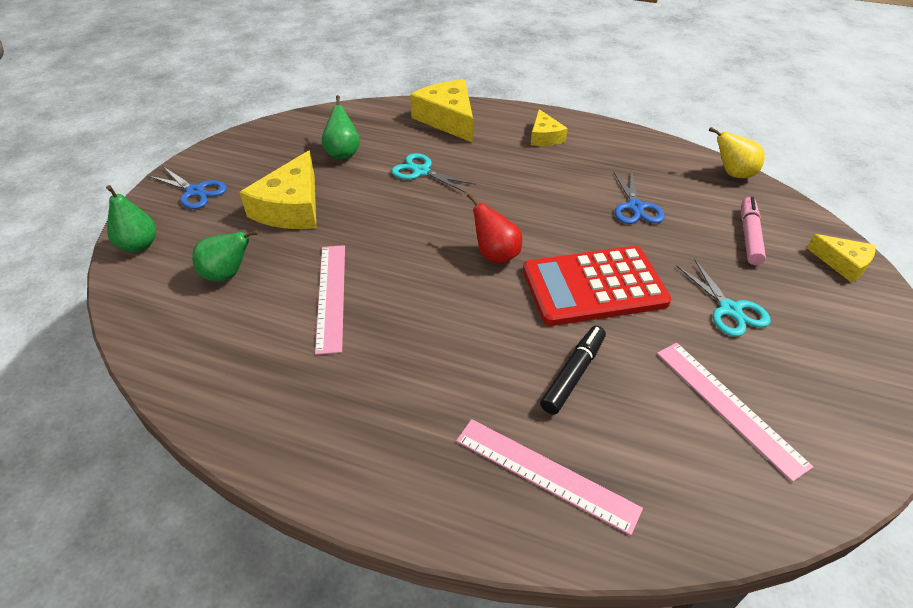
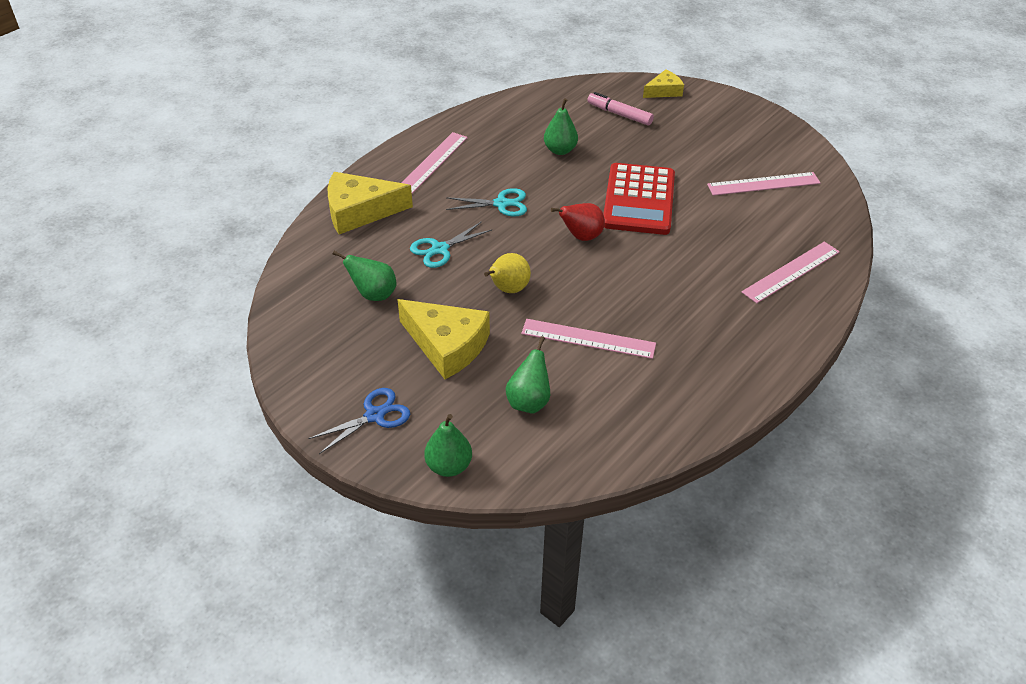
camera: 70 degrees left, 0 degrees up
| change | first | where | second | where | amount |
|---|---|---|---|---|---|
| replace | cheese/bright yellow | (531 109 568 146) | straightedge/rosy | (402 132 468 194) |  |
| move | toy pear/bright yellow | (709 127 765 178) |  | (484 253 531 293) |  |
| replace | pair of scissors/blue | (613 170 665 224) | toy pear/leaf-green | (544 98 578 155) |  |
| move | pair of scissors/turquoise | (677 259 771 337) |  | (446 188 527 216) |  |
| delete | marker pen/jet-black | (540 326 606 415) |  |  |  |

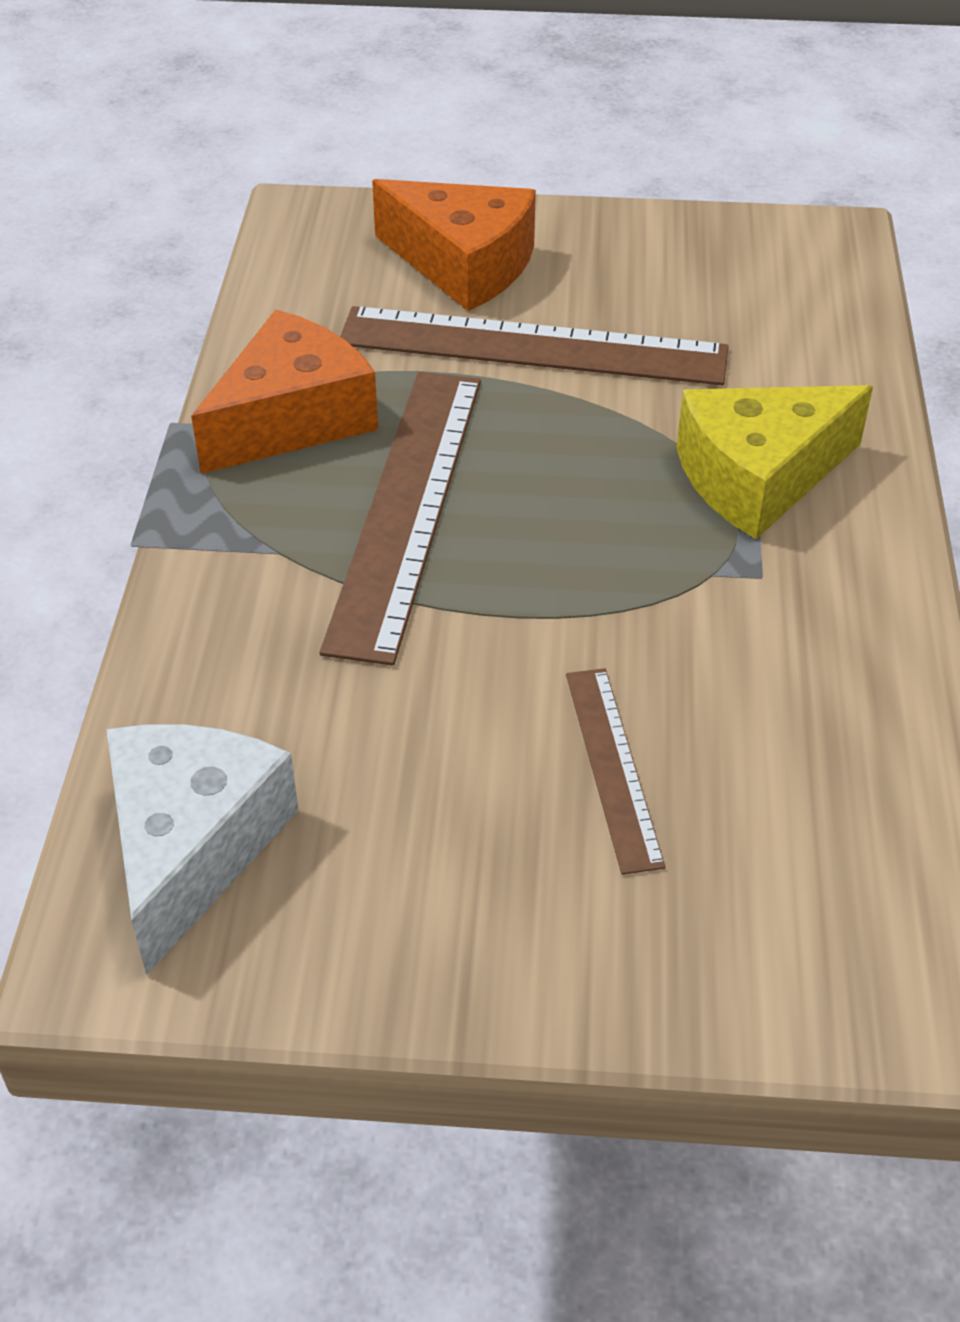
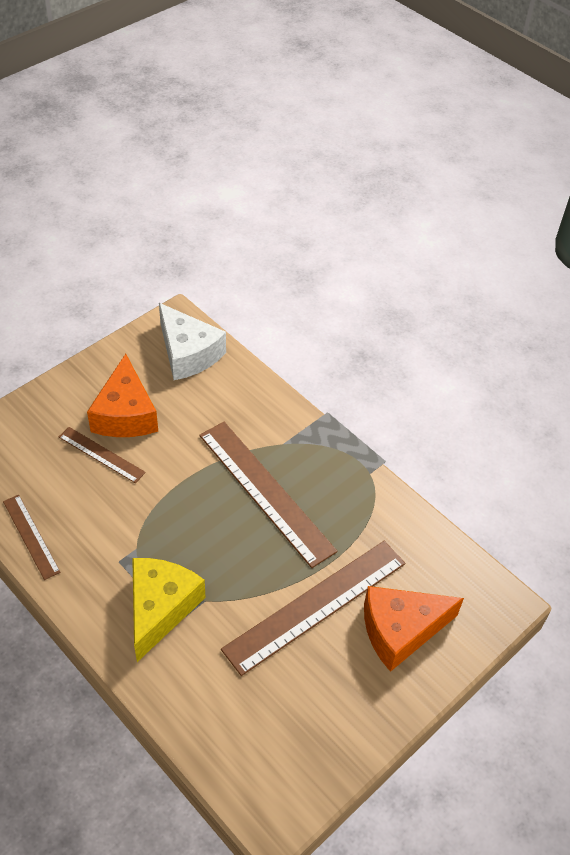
camera: 130 degrees right, 5 degrees up
| change | first | where | second | where | amount |
|---|---|---|---|---|---|
| move | cheese/orange-coloured | (191 310 378 474) |  | (87 354 158 437) |  |
| insert |  |  | straightedge/russet | (3 495 61 580) |  |

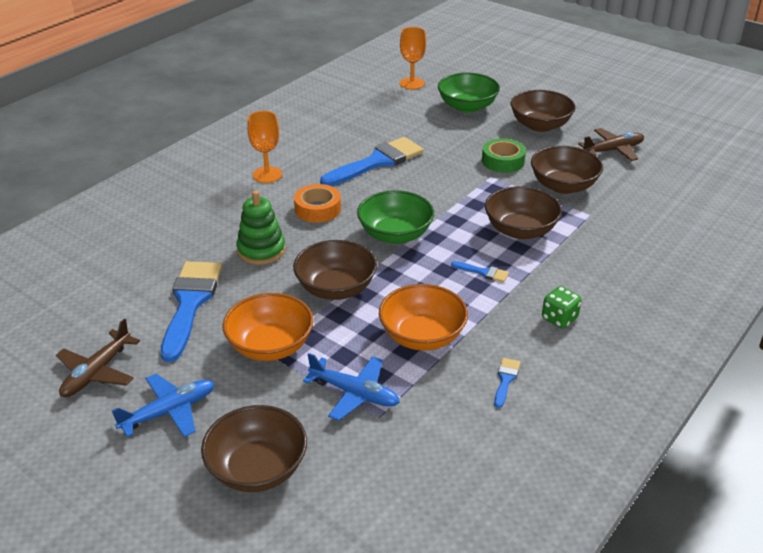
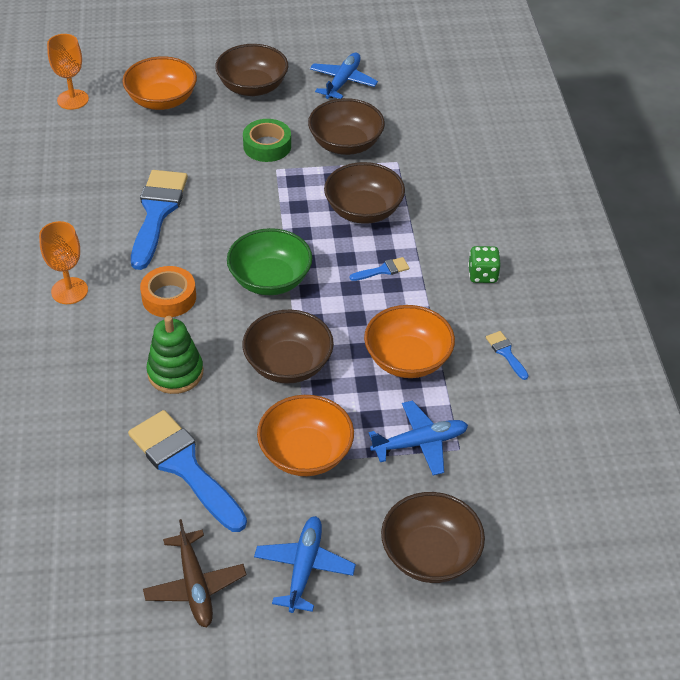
camera: 45 degrees left, 10 degrees up
| change | first | where | second | where | amount |
|---|---|---|---|---|---|
| recolor | bowl/leaf-green | (438 72 500 113) | bowl/orange-coloured | (122 56 197 110) |  |
| recolor | plane/russet | (578 128 644 161) | plane/blue | (310 53 378 99) |  |

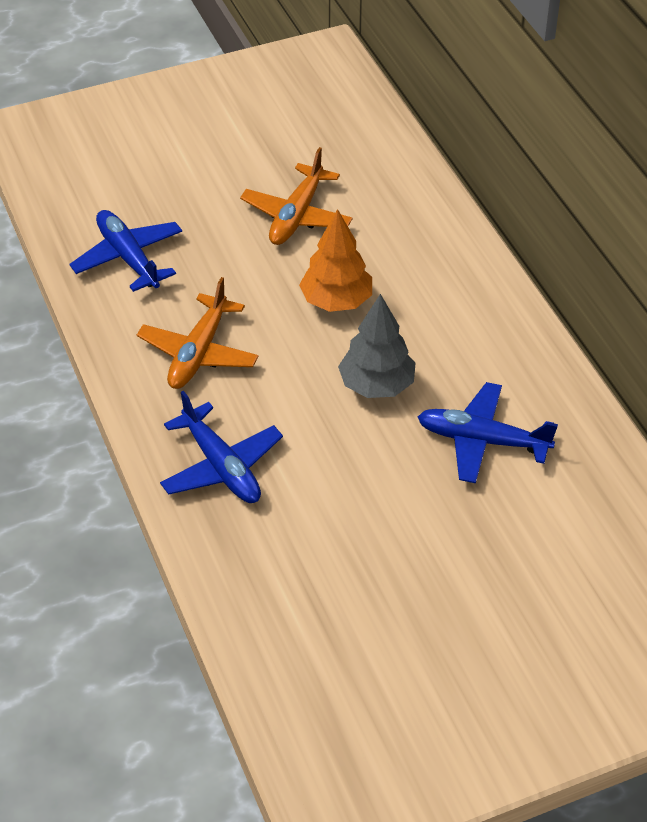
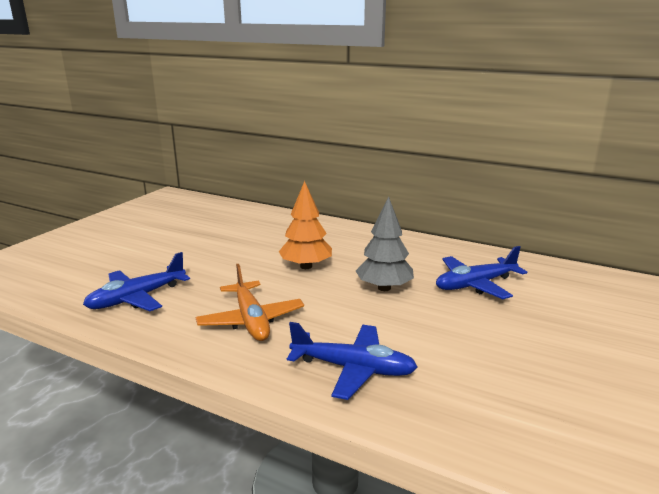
camera: 40 degrees left, 25 degrees down
| change | first | where | second | where | amount |
|---|---|---|---|---|---|
| delete | plane/orange-coloured | (240 147 353 245) |  |  |  |
| rotate | plane/blue | (69 210 182 292) |  | (83 252 190 311) | 60 degrees counterclockwise |

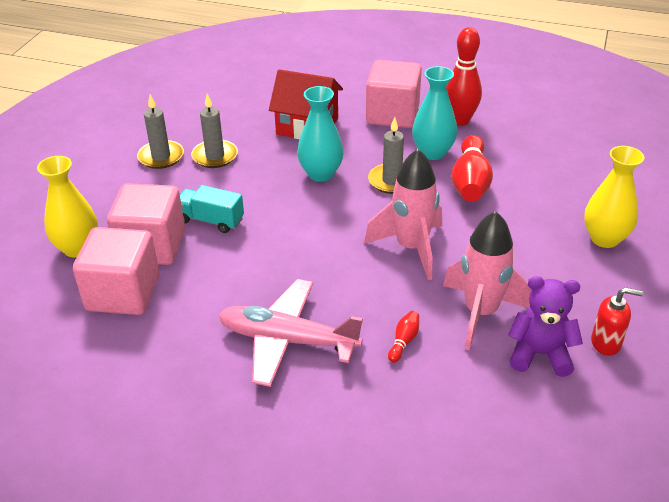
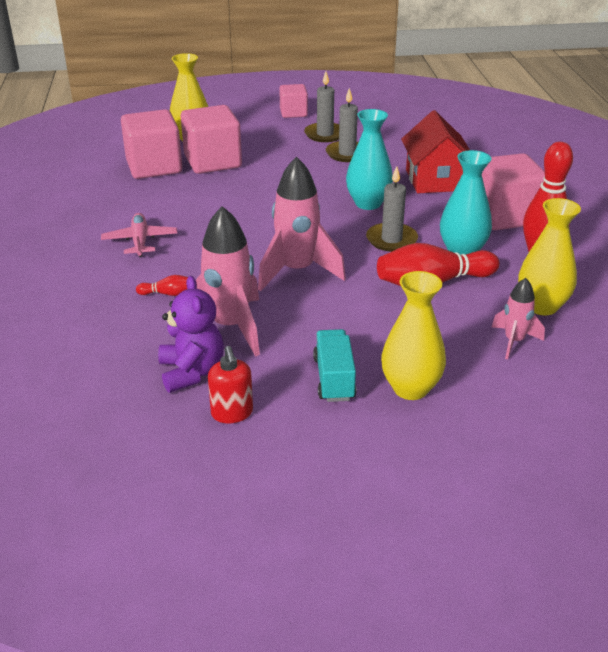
camera: 65 degrees right, 5 degrees down
| change | first | where | second | where | amount |
|---|---|---|---|---|---|
| move | truck/turquoise | (180 185 244 233) |  | (313 329 357 402) |  |
| resize | plane/rosy | (219 279 363 387) |  | (101 213 177 257) | x0.60 |
| insert |  |  | block/rosy | (279 84 308 118) |  |
| insert |  |  | flower vase/bright yellow | (518 198 581 315) |  |
| insert |  |  | spaceship/rosy | (492 278 545 359) |  |

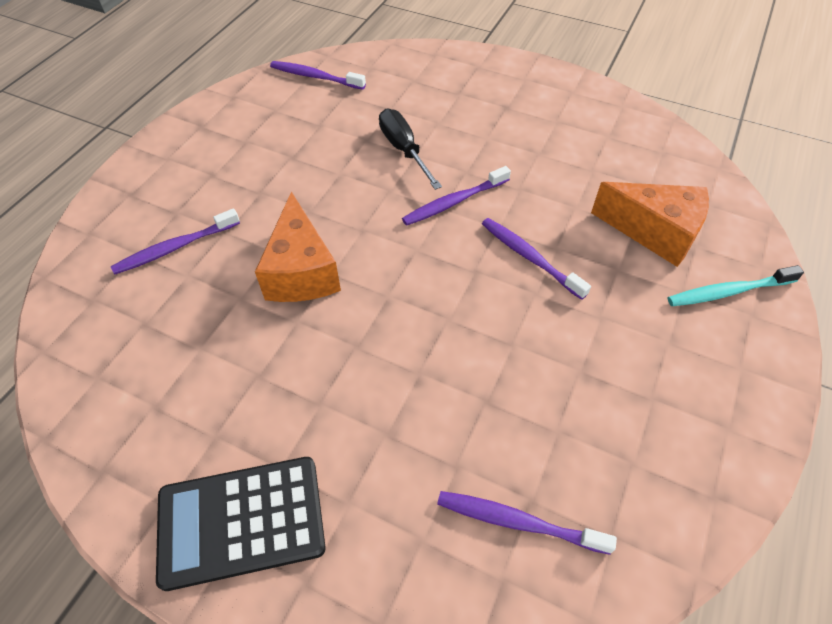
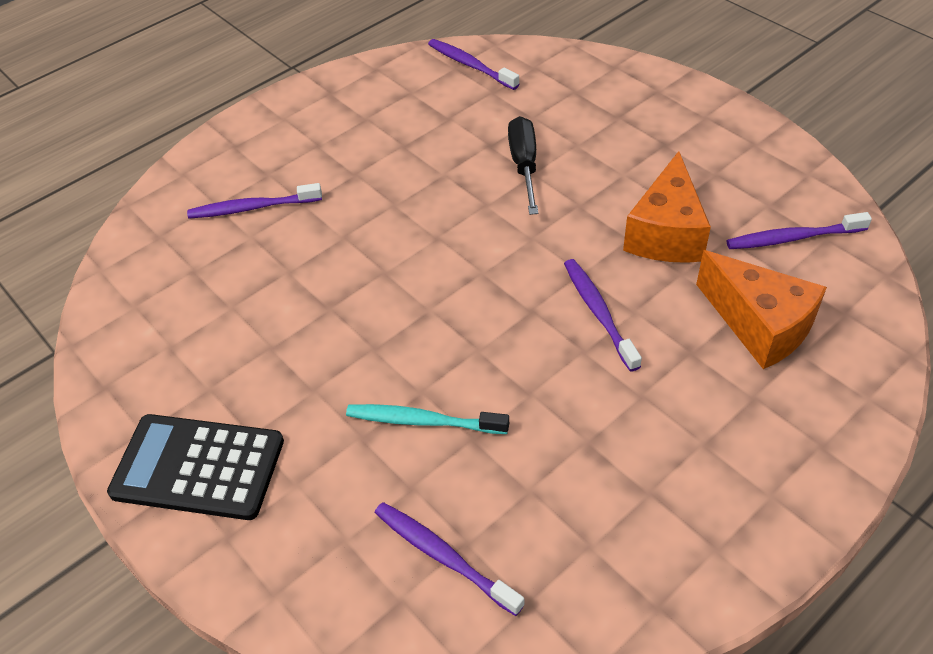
camera: 25 degrees right, 5 degrees down
| change | first | where | second | where | amount |
|---|---|---|---|---|---|
| move | toothbrush/purple | (402 166 511 226) |  | (727 212 872 249) |  |
| move | cheese/orange-coloured | (255 191 341 302) |  | (623 151 711 263) |  |
| move | toothbrush/turquoise | (668 265 804 306) |  | (346 404 509 434) |  |

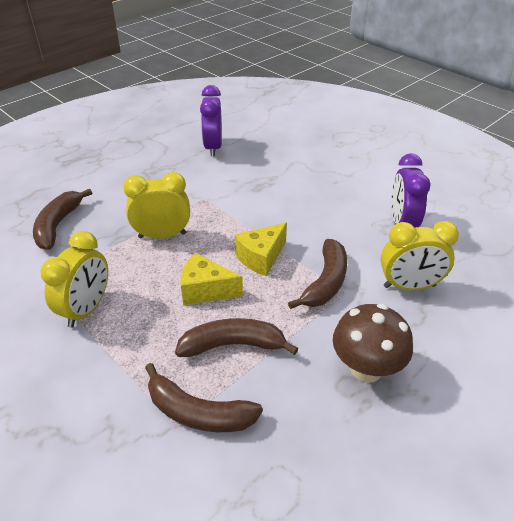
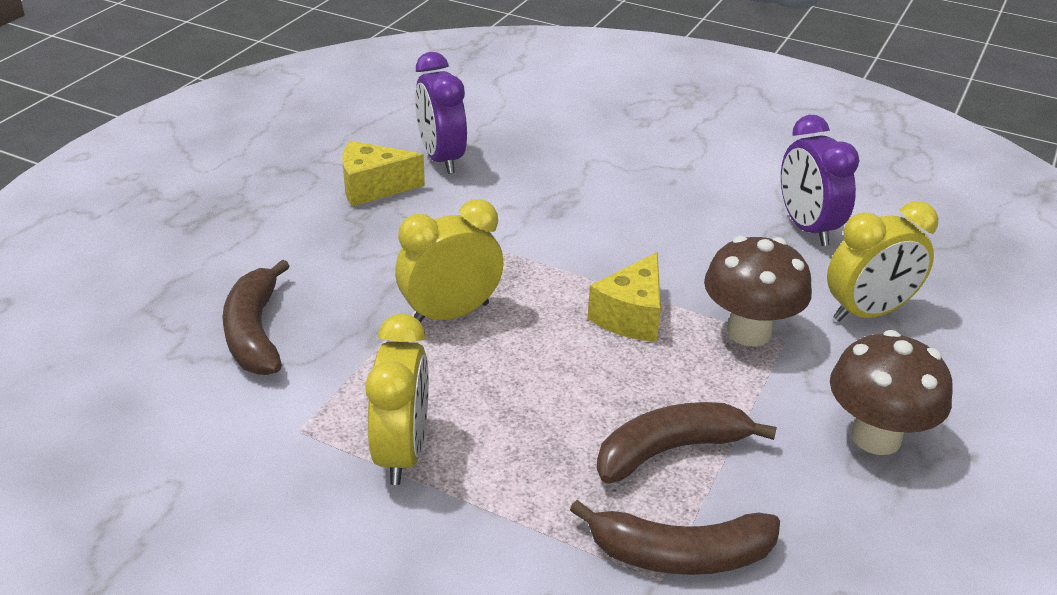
camera: 20 degrees left, 5 degrees down
| change | first | where | second | where | amount |
|---|---|---|---|---|---|
| replace | banana/russet | (288 239 347 309) | toadstool/russet | (704 236 812 347) |  |
| move | cheese/bright yellow | (180 253 243 305) |  | (342 141 425 206) |  |

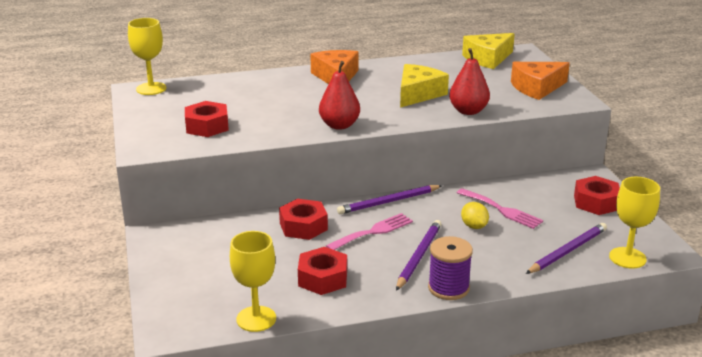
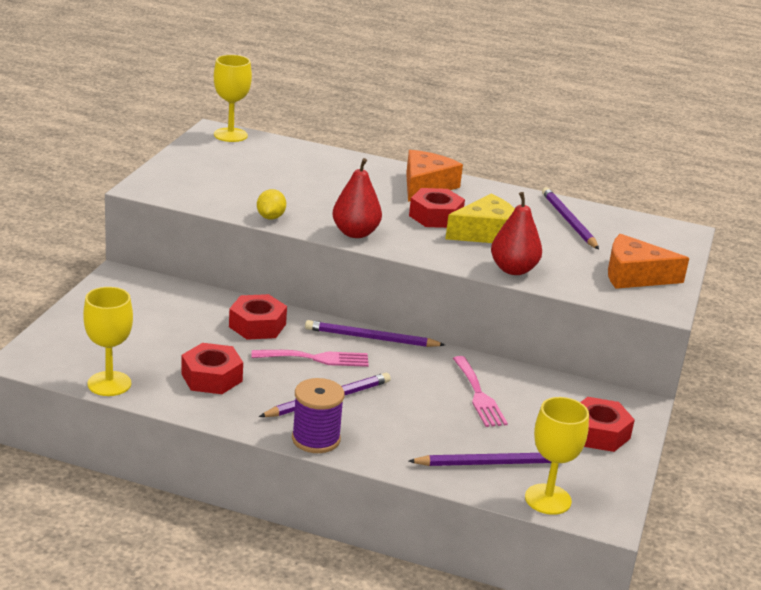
camera: 30 degrees right, 0 degrees up
| change | first | where | second | where | amount |
|---|---|---|---|---|---|
| delete | cheese/bright yellow | (462 33 515 69) |  |  |  |
| move | nut/scarlet | (185 101 229 137) |  | (409 188 465 228) |  |
| move | lemon/bright yellow | (461 202 489 229) |  | (257 189 286 219) |  |
| insert |  |  | pencil/purple | (542 187 599 249) |  |

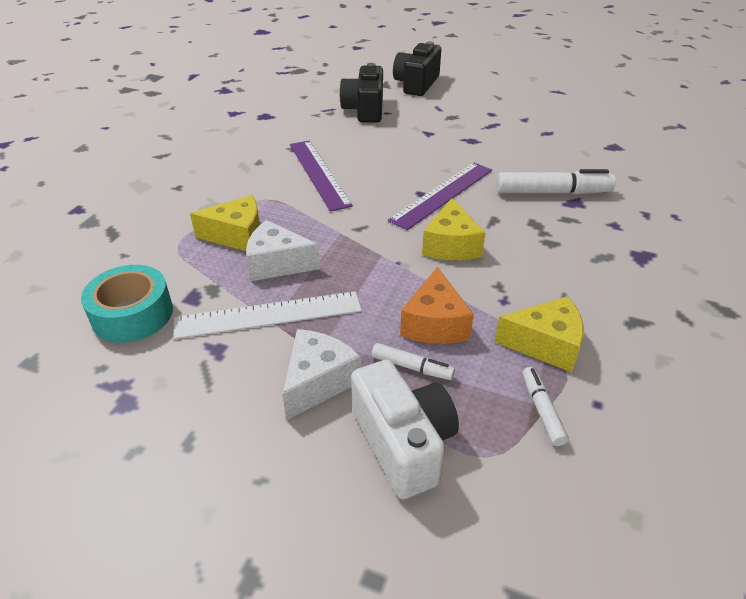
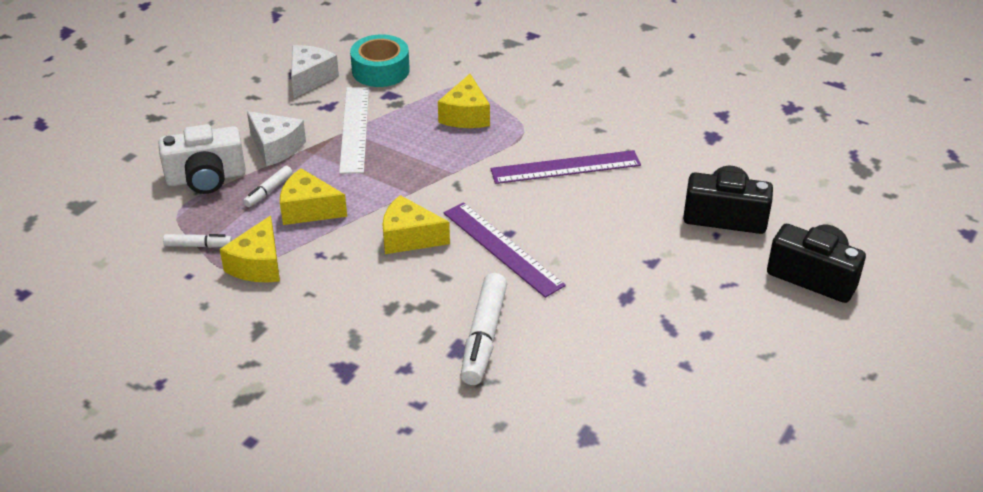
camera: 100 degrees right, 0 degrees up
| change | first | where | second | where | amount |
|---|---|---|---|---|---|
| move | cheese/white | (246 220 320 281) |  | (291 45 339 98) |  |
| recolor | cheese/orange-coloured | (400 267 474 344) | cheese/bright yellow | (280 168 347 225) |  |

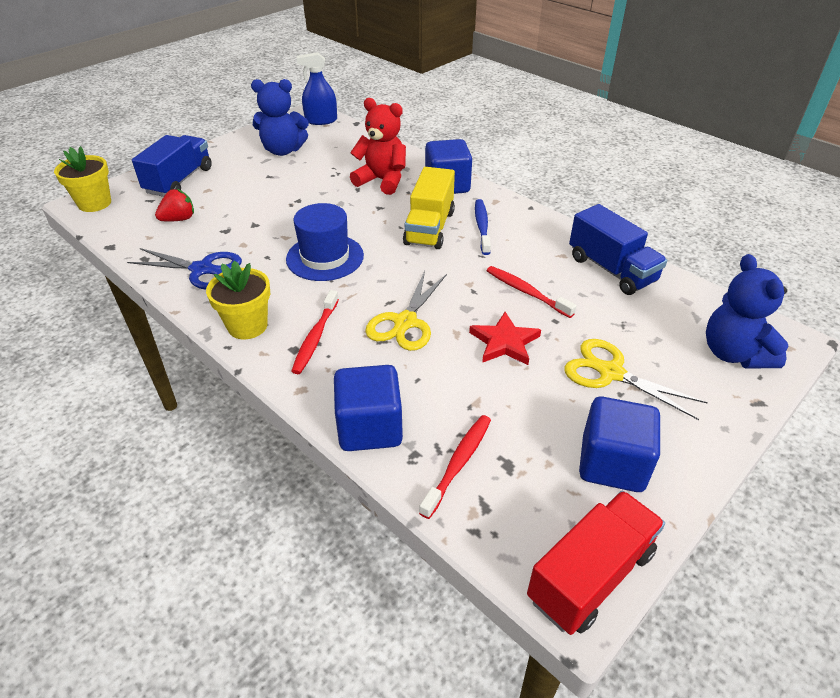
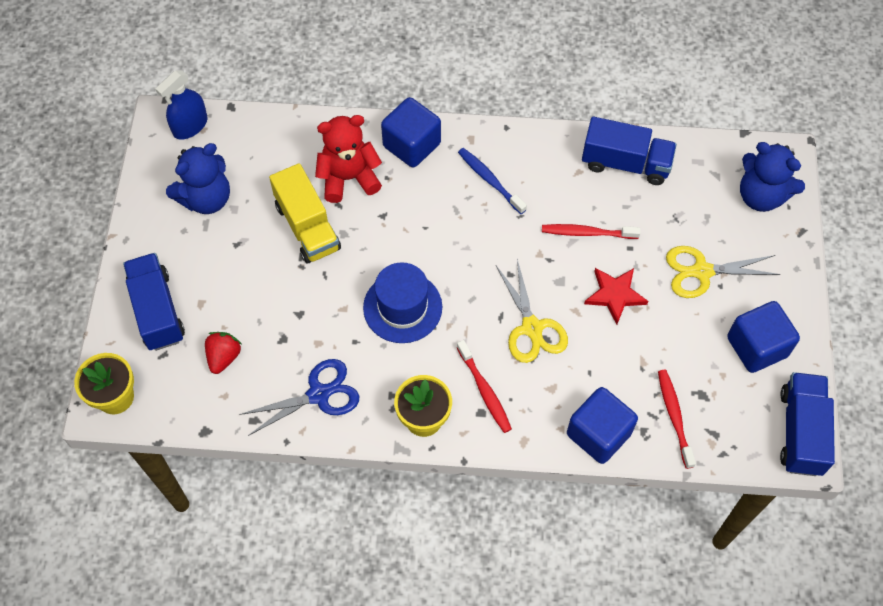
camera: 40 degrees left, 20 degrees up
| change | first | where | second | where | amount |
|---|---|---|---|---|---|
| move | truck/bright yellow | (403 167 455 249) |  | (269 163 341 264) |  |
| recolor | truck/scarlet | (527 491 665 635) | truck/blue | (780 372 835 476) |  |

